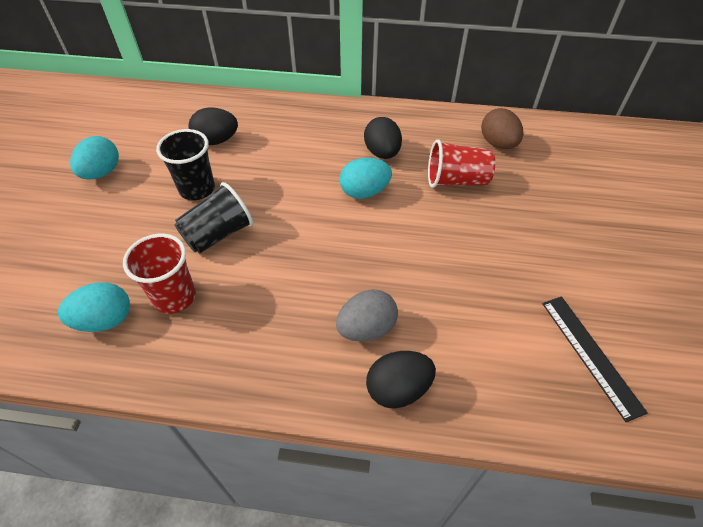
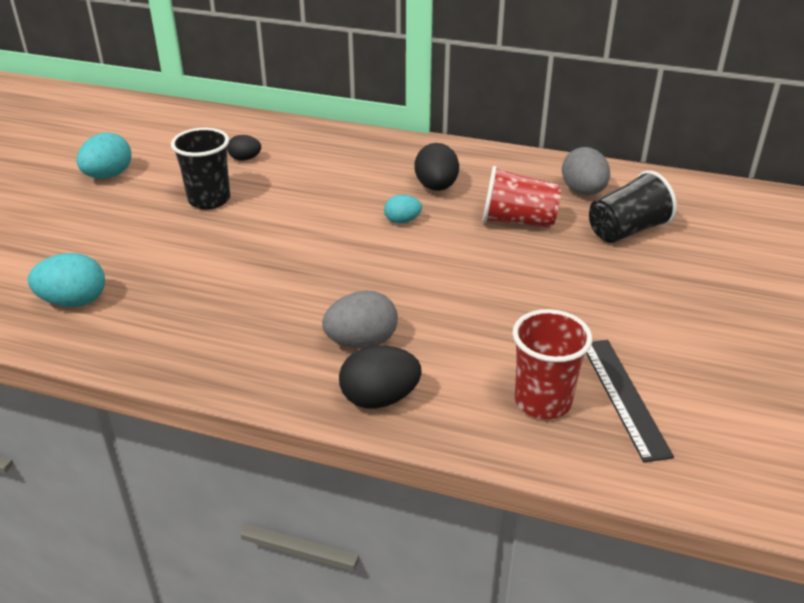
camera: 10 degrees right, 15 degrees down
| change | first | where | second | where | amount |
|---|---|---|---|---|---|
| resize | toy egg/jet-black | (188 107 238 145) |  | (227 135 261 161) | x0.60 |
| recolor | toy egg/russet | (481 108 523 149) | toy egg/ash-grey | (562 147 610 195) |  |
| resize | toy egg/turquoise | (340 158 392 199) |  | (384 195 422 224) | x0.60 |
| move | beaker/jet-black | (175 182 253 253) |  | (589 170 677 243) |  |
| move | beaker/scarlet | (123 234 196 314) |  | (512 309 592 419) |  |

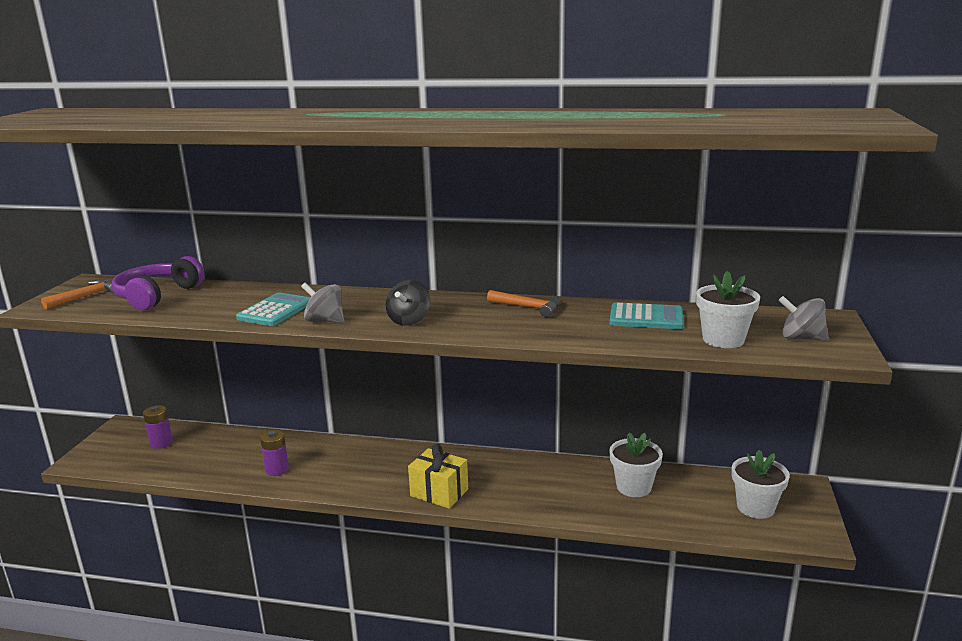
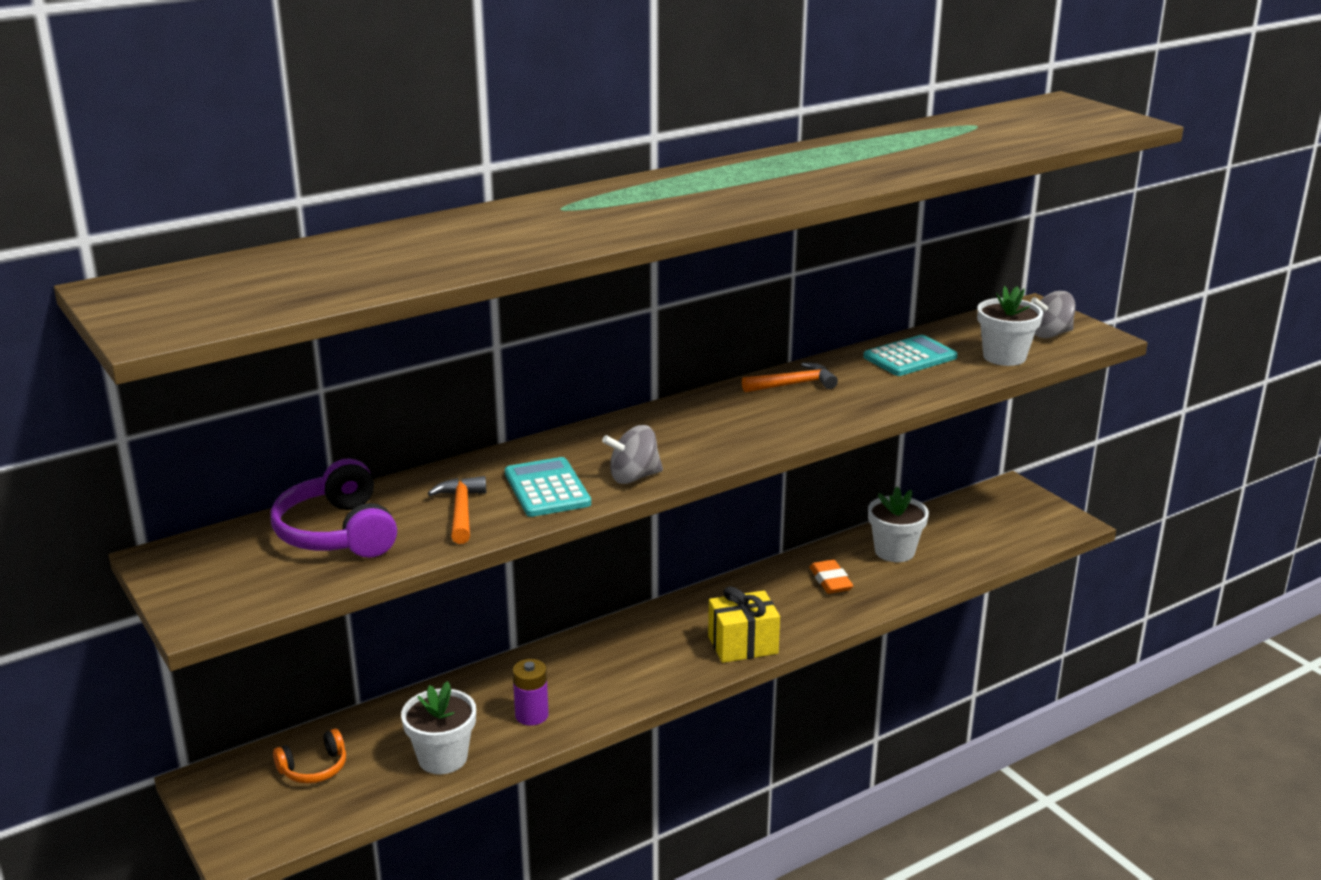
camera: 45 degrees left, 5 degrees up
| change | first | where | second | where | amount |
|---|---|---|---|---|---|
| move | claw hammer/orange-coloured | (41 279 114 309) |  | (428 476 486 544) |  |
| delete | spinning top/jet-black | (386 280 431 326) |  |  |  |
| replace | AA battery/purple | (143 405 173 449) | headset/orange-coloured | (273 729 346 783) |  |
| move | potted plant/white | (732 450 790 519) |  | (401 681 476 774) |  |
| insert |  |  | eraser/orange-coloured | (810 560 853 594) |  |

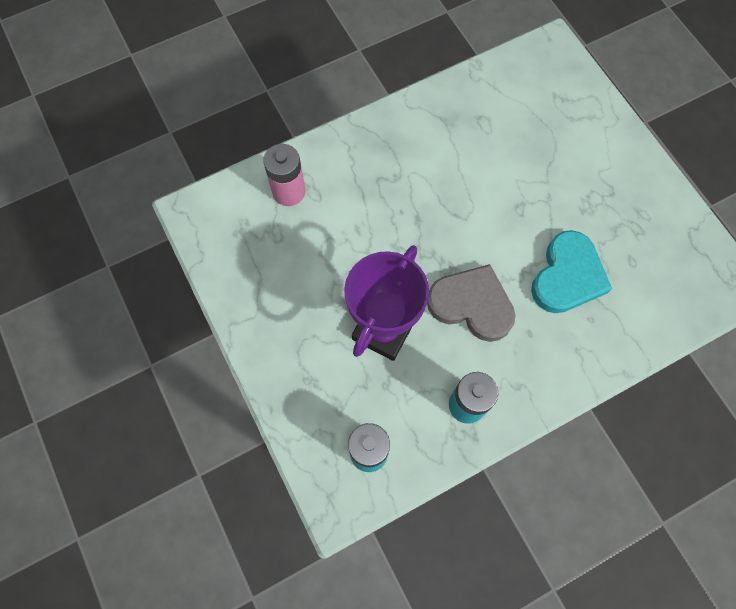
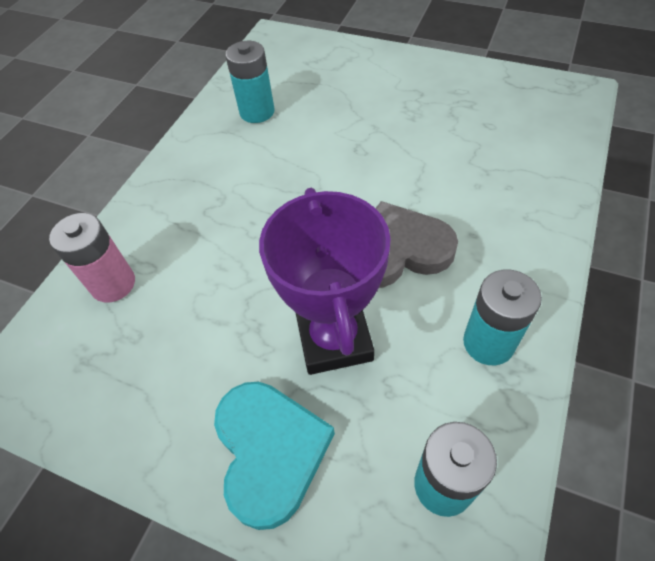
camera: 35 degrees left, 15 degrees down
| change | first | where | second | where | amount |
|---|---|---|---|---|---|
| move | heart/turquoise | (531 230 612 313) |  | (214 382 335 530) |  |
| insert |  |  | AA battery/turquoise | (225 41 275 123) |  |

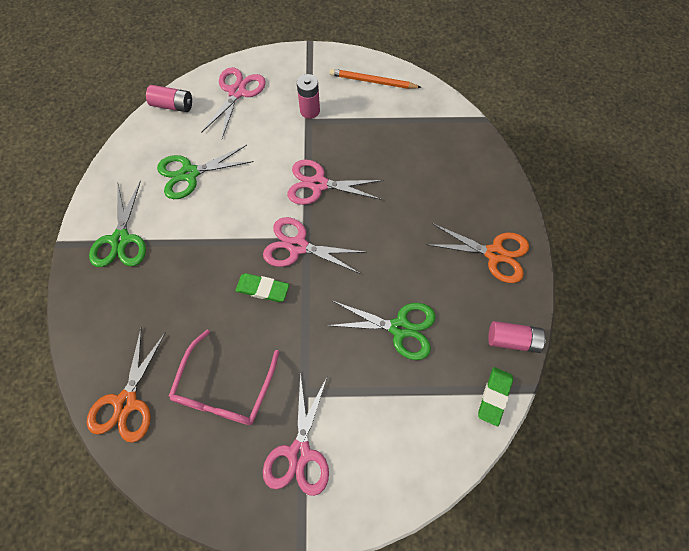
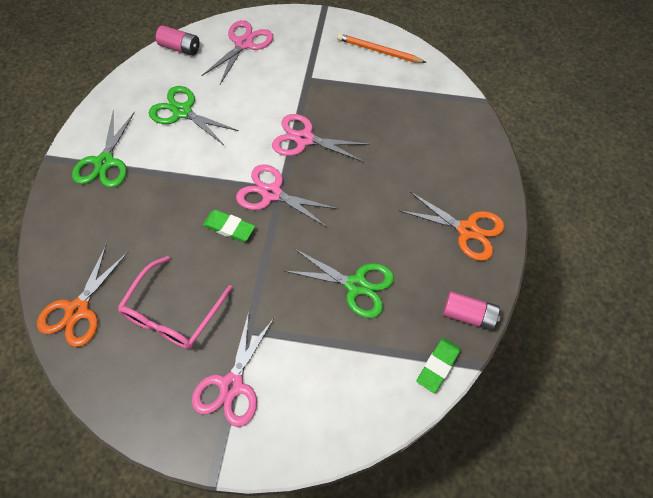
camera: 10 degrees right, 5 degrees down
| change | first | where | second | where | amount |
|---|---|---|---|---|---|
| delete | AA battery/rosy | (297 74 320 119) |  |  |  |
| rotate | pair of scissors/leaf-green | (157 145 254 199) |  | (149 86 239 145) | 45 degrees clockwise |

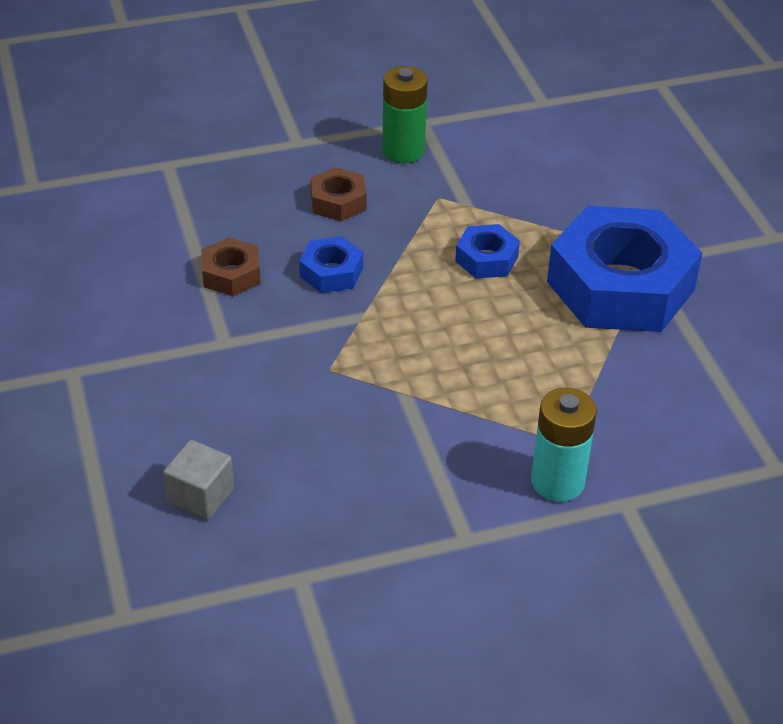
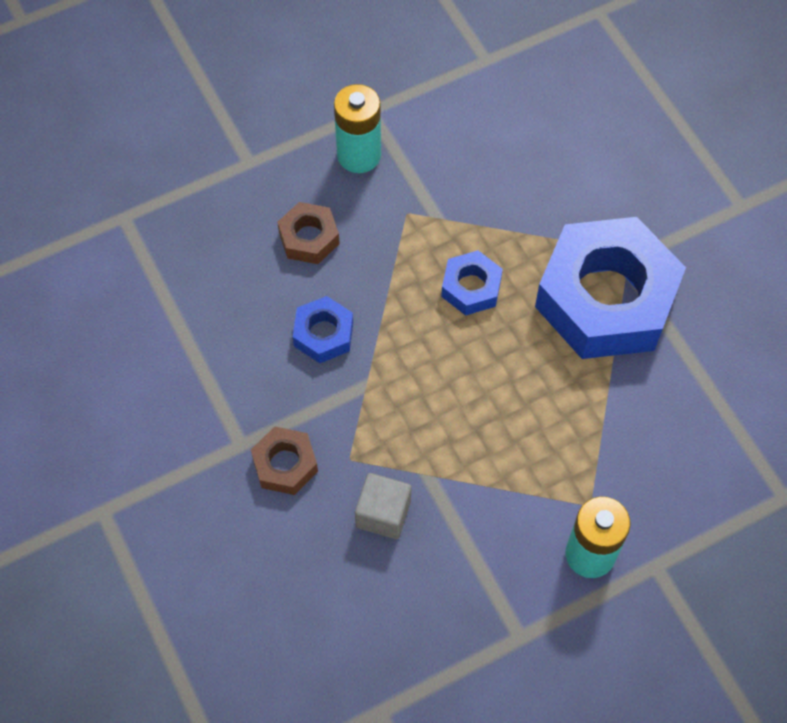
camera: 10 degrees left, 20 degrees up
| change | first | where | second | where | amount |
|---|---|---|---|---|---|
| recolor | AA battery/leaf-green | (382 66 428 163) | AA battery/turquoise | (334 84 381 173) |  |
| move | nut/russet | (201 237 261 296) |  | (251 426 318 495) |  |
| move | block/ash-grey | (163 440 234 520) |  | (355 473 411 539) |  |

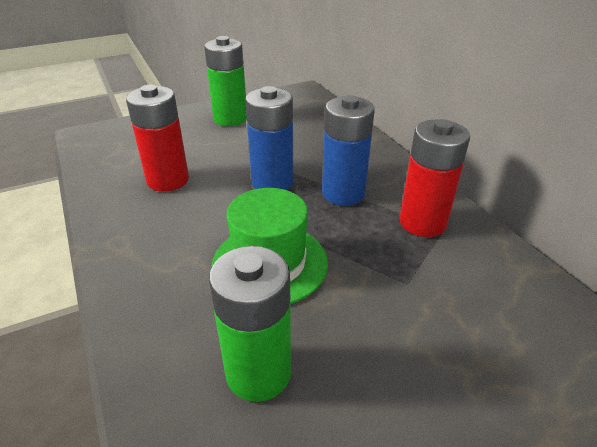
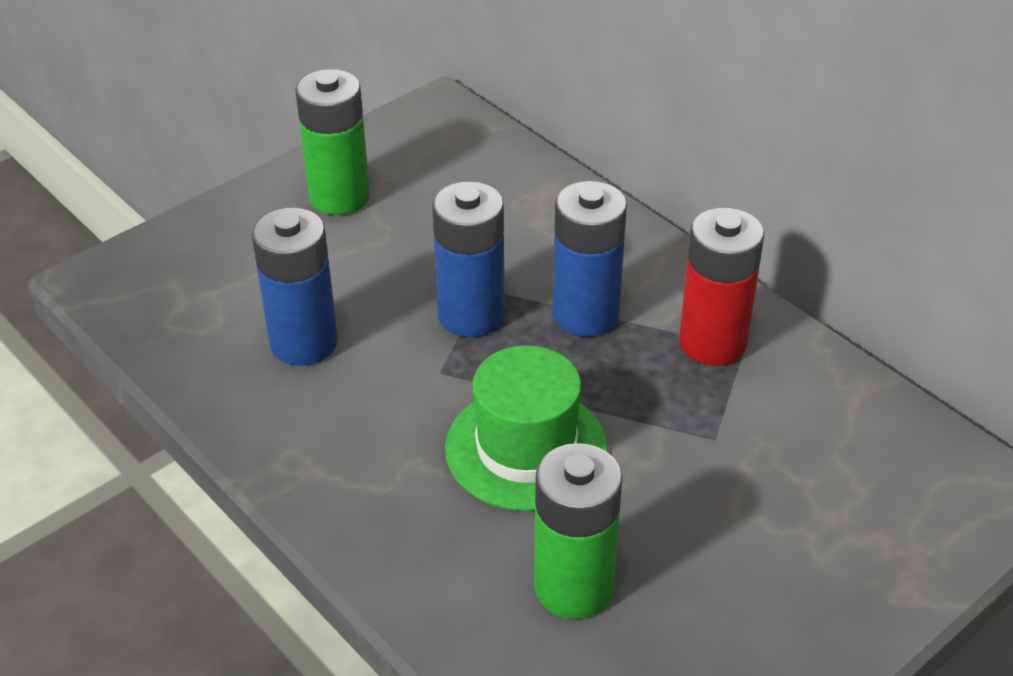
camera: 15 degrees left, 5 degrees up
| change | first | where | second | where | amount |
|---|---|---|---|---|---|
| recolor | AA battery/scarlet | (126 85 189 192) | AA battery/blue | (251 208 338 365) |  |

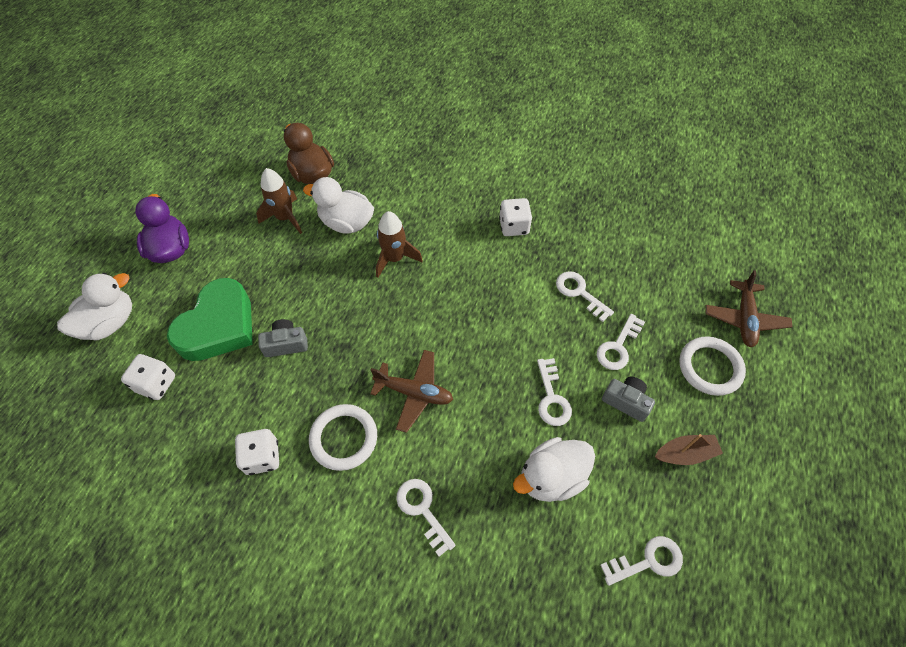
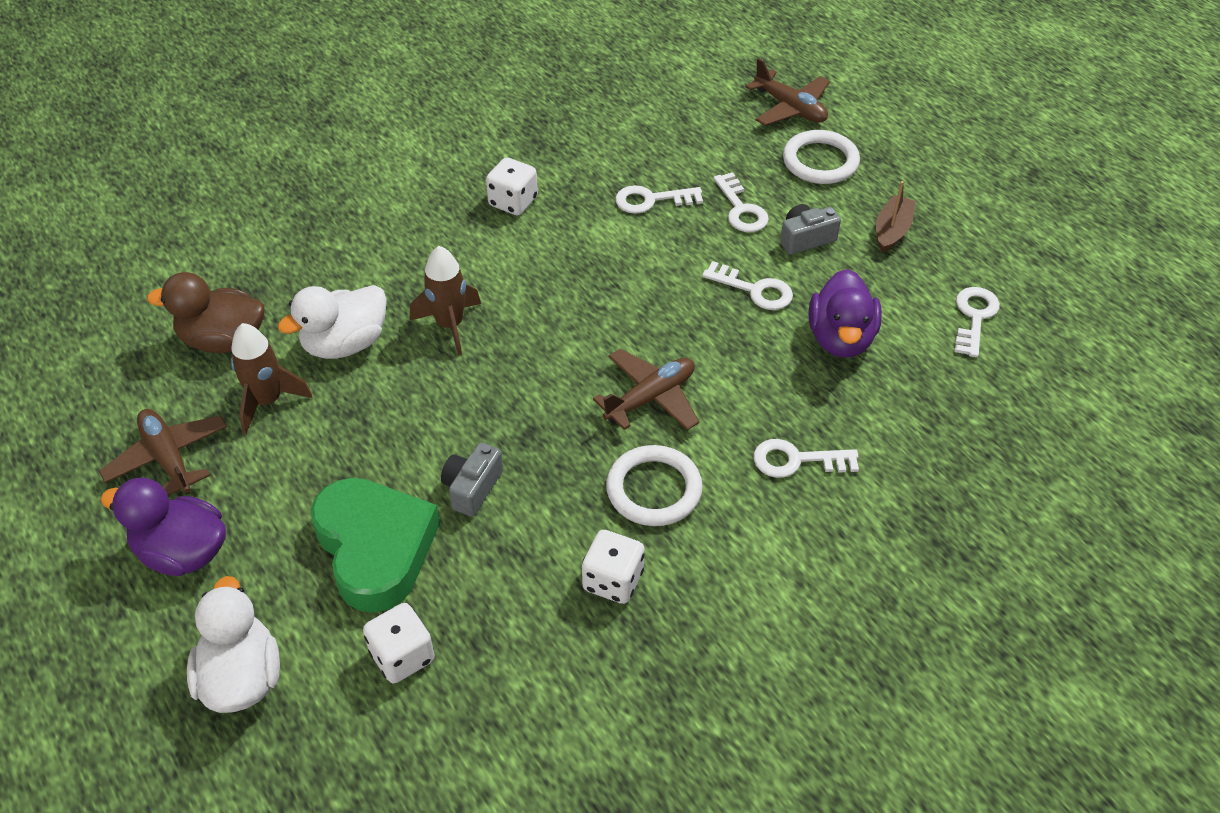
camera: 55 degrees left, 10 degrees down
| change | first | where | second | where | amount |
|---|---|---|---|---|---|
| recolor | rubber duck/white | (513 437 595 502) | rubber duck/purple | (809 269 882 358) |  |
| insert |  |  | plane/russet | (99 409 227 495) |  |

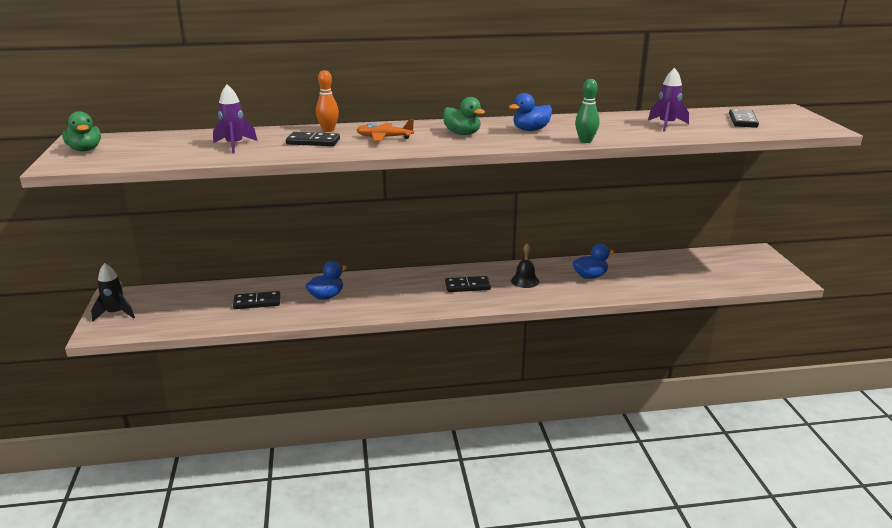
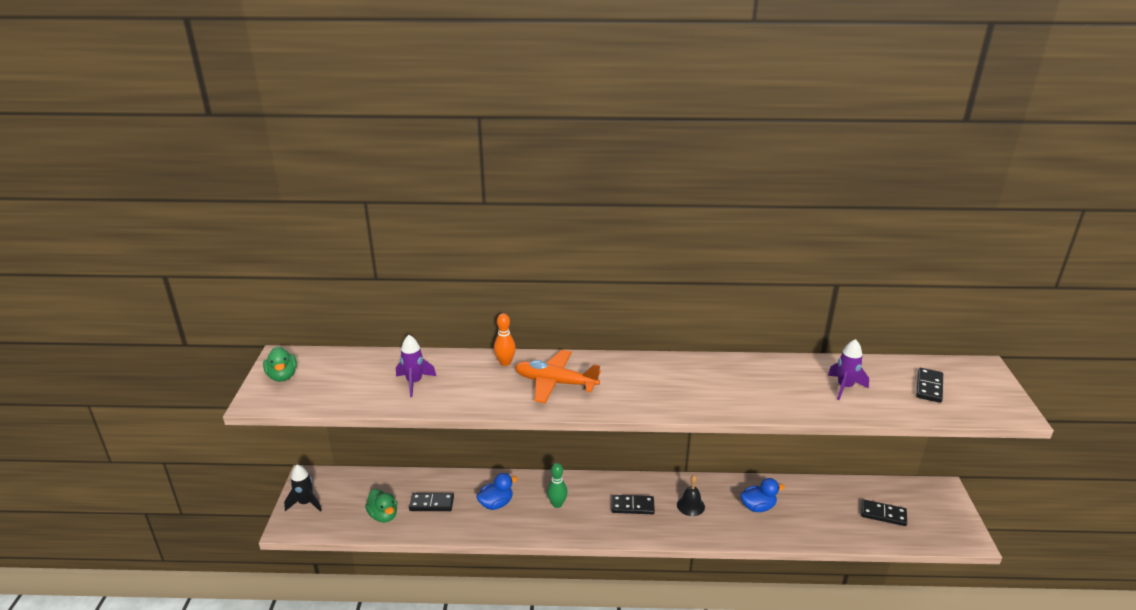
camera: 10 degrees right, 5 degrees up
| change | first | where | second | where | amount |
|---|---|---|---|---|---|
| move | tenpin/leaf-green | (575 79 599 143) |  | (547 463 568 508) |  |
| delete | rubber duck/blue | (509 93 552 131) |  |  |  |
| move | rubber duck/leaf-green | (443 97 485 135) |  | (365 489 397 523) |  |
| resize | plane/orange-coloured | (357 119 414 141) |  | (515 350 601 403) | x1.56 |
| move | domino tile/jet-black | (286 132 340 146) |  | (861 499 907 526) |  |

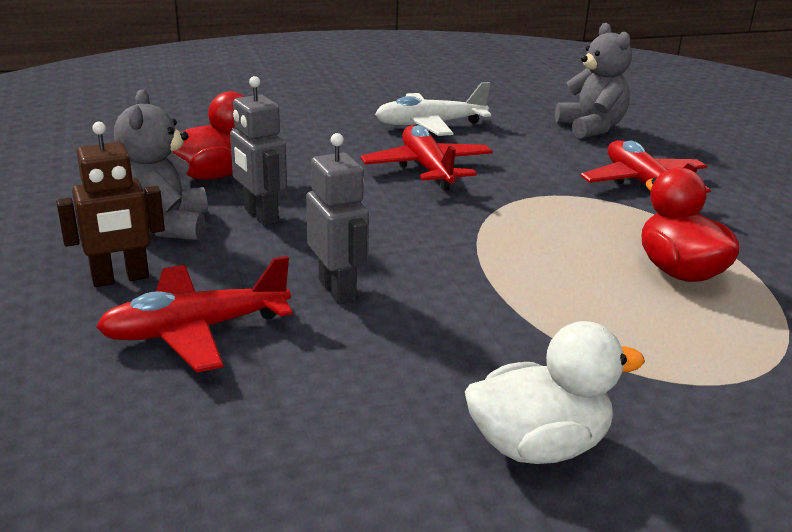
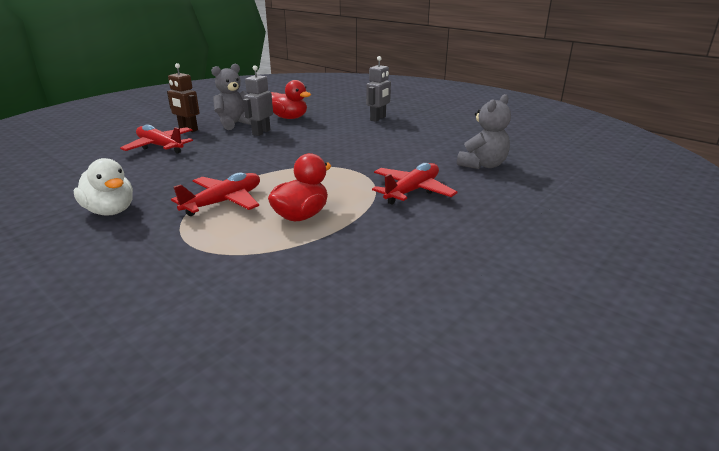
camera: 60 degrees right, 0 degrees up
| change | first | where | second | where | amount |
|---|---|---|---|---|---|
| delete | plane/white | (375 82 491 136) |  |  |  |
| move | plane/scarlet | (360 125 493 191) |  | (171 173 260 216) |  |
| move | toy robot/ash-grey | (306 133 369 304) |  | (366 56 391 122) |  |

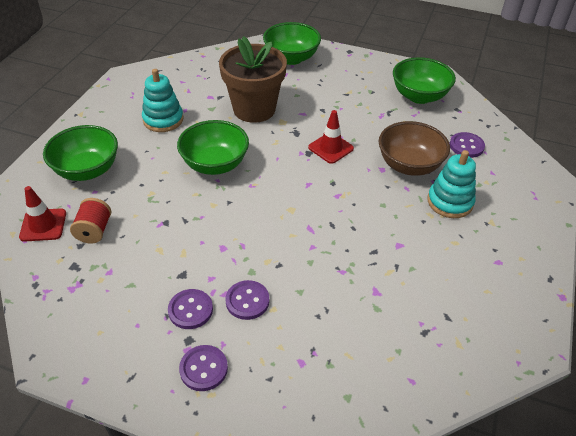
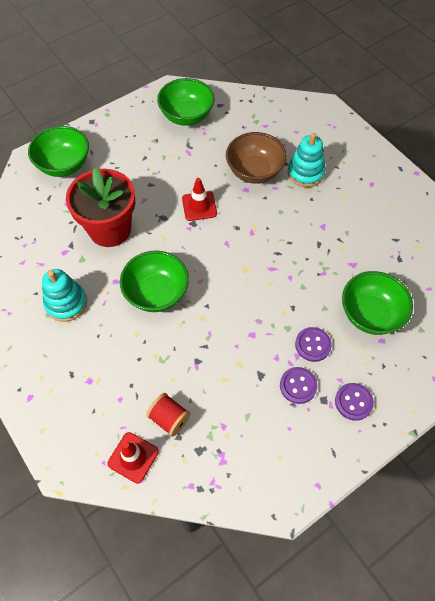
camera: 55 degrees left, 15 degrees up
| change | first | where | second | where | amount |
|---|---|---|---|---|---|
| recolor | potted plant/russet | (219 36 287 123) | potted plant/scarlet | (66 167 135 247) |  |
| move | bowl/leaf-green | (43 125 118 181) |  | (342 271 413 335) |  |
| delete | sewing button/purple | (450 132 485 158) |  |  |  |

